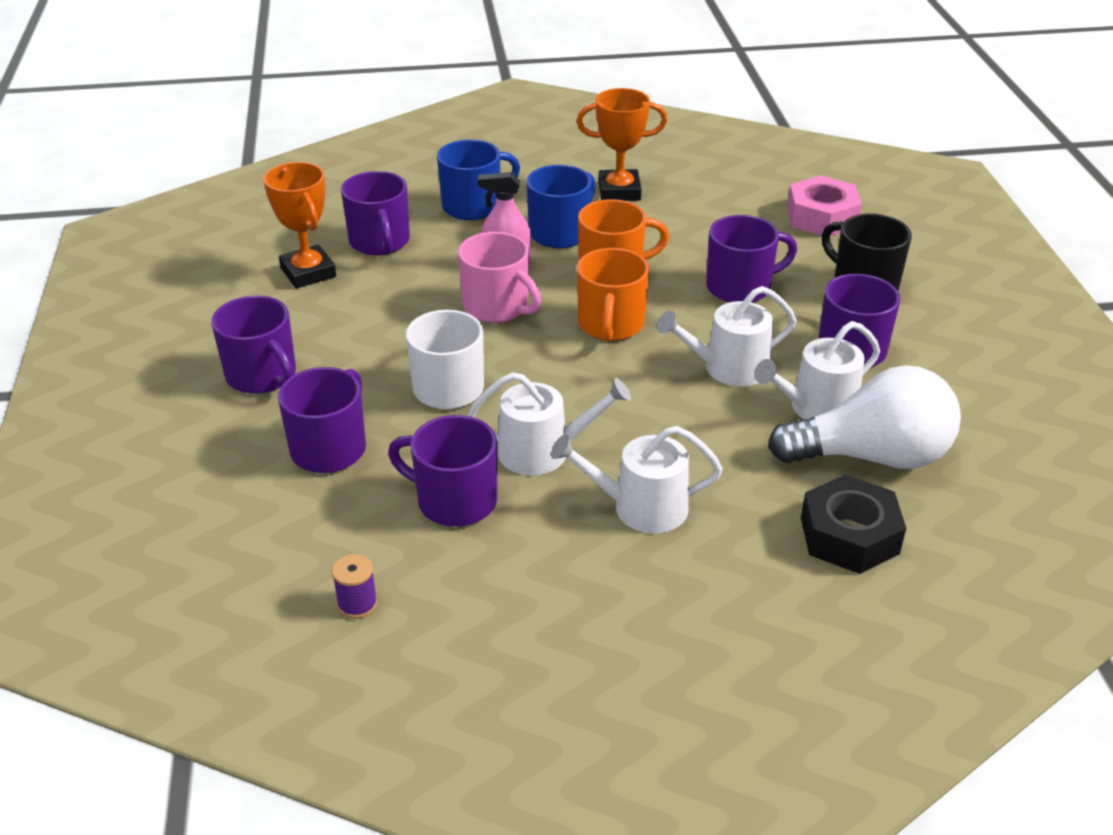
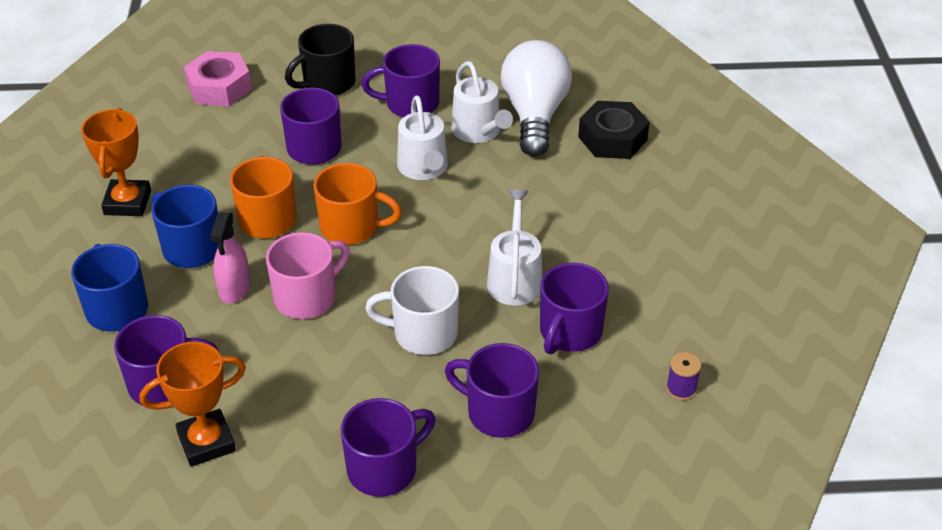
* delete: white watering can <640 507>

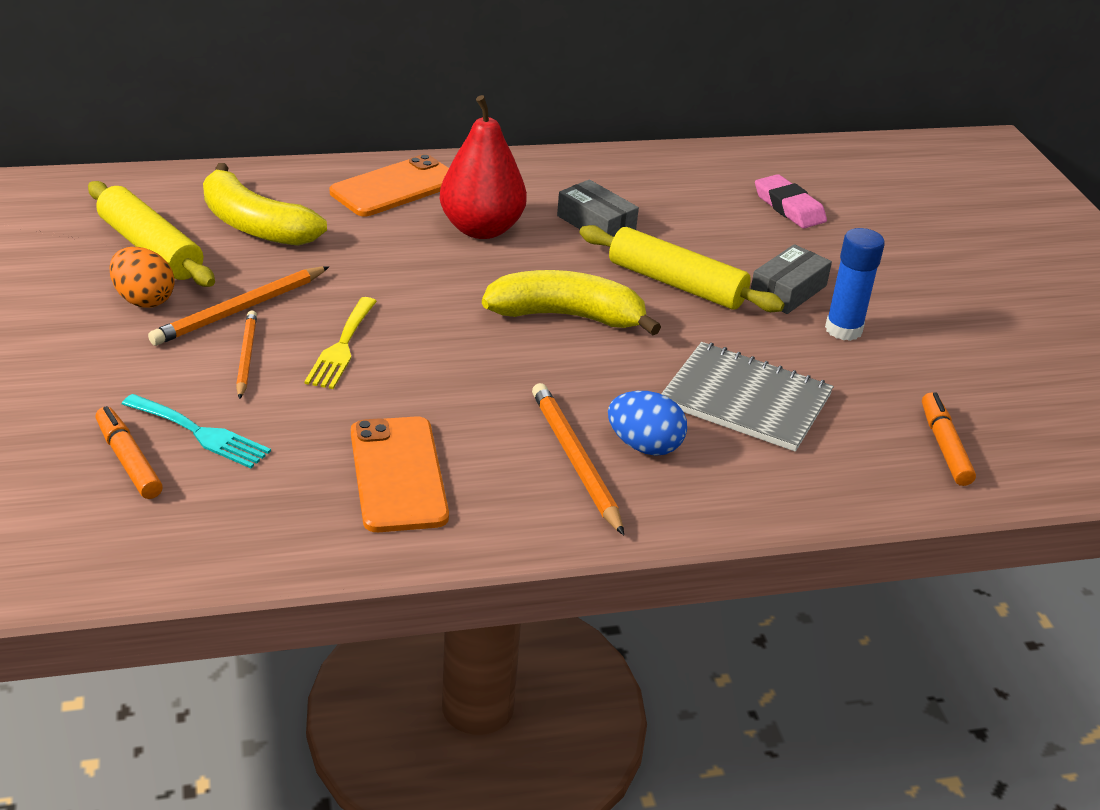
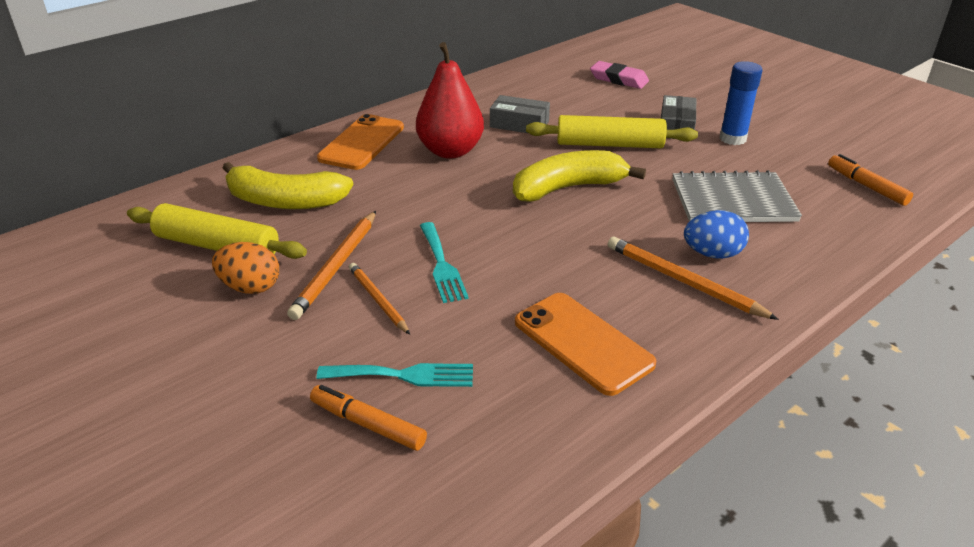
* recolor: yellow fork <342 347> to turquoise fork <442 265>

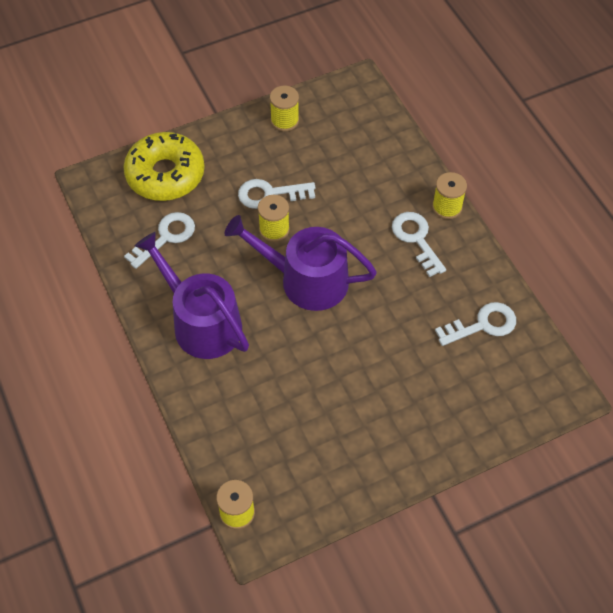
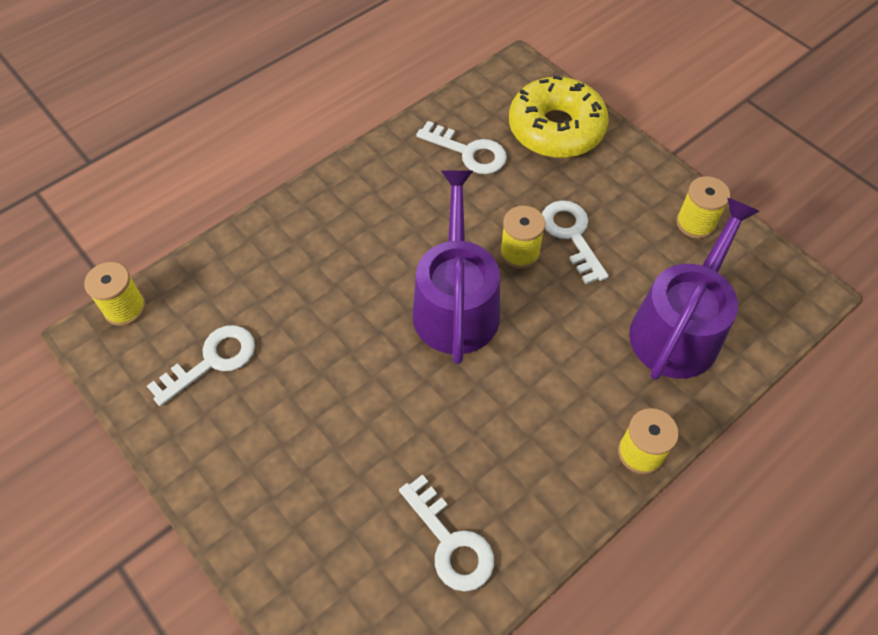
* move: purple watering can <201 322> to <679 328>
* move: white key <416 239> to <212 361>

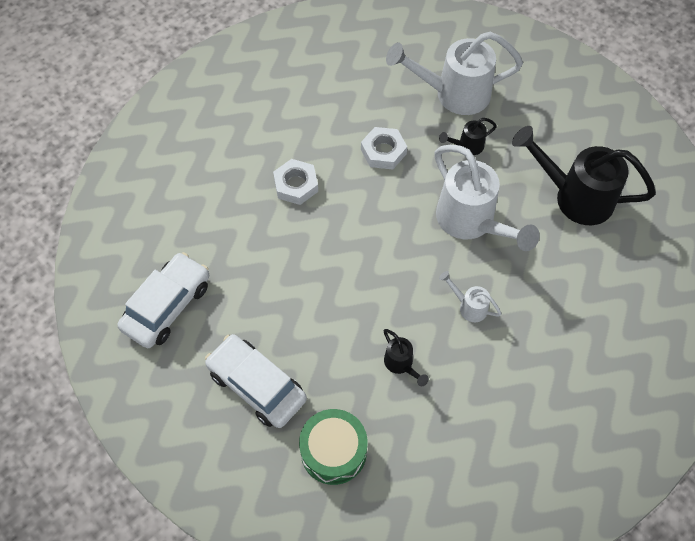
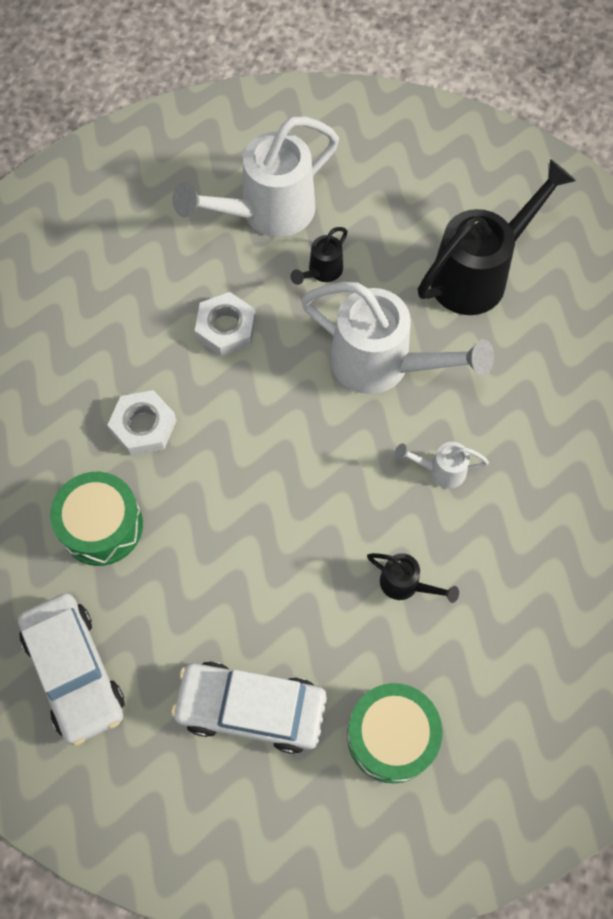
* insert: green drum <101 526>
* rotate: white car <167 306> = <75 671> 150 degrees clockwise
* rotate: black watering can <574 196> = <479 274> 150 degrees clockwise

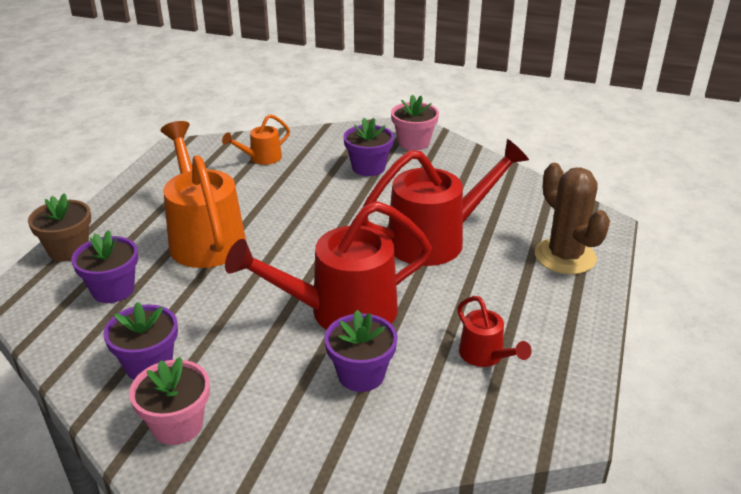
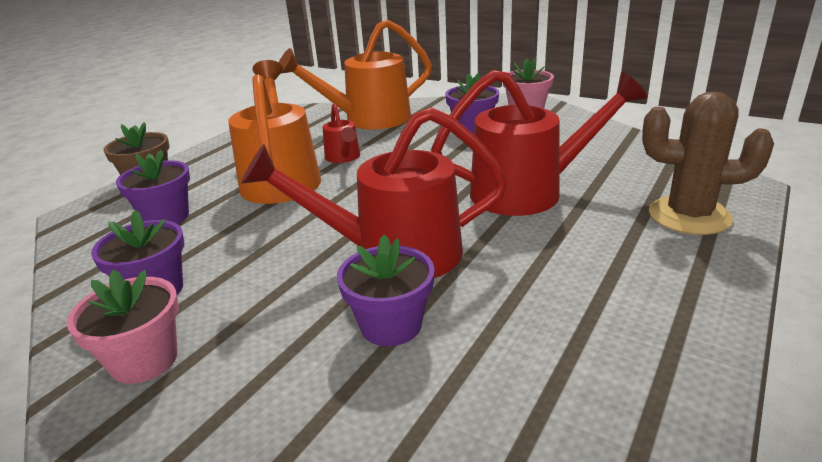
* move: red watering can <485 356> to <344 158>
* rotate: brown cactus <565 256> = <689 216> 60 degrees counterclockwise
* resize: orange watering can <261 158> = <367 120> x2.07

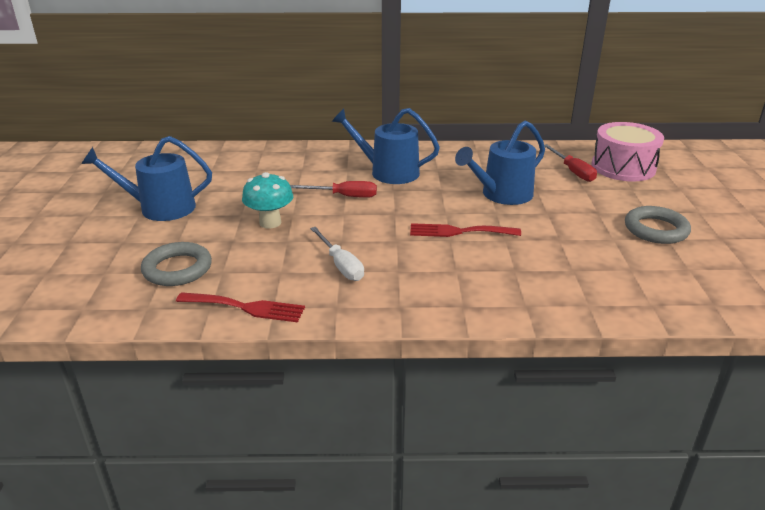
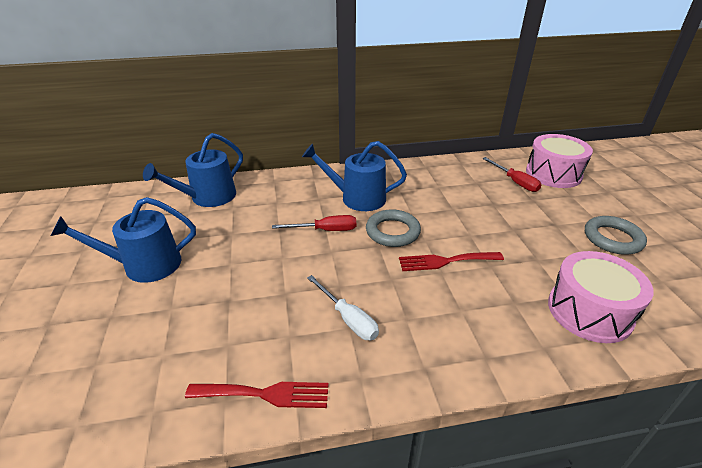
* delete: turquoise mushroom <270 223>
* insert: pink drum <589 311>
* move: grey ring <177 269> to <392 232>
* move: blue watering can <502 195> to <208 197>

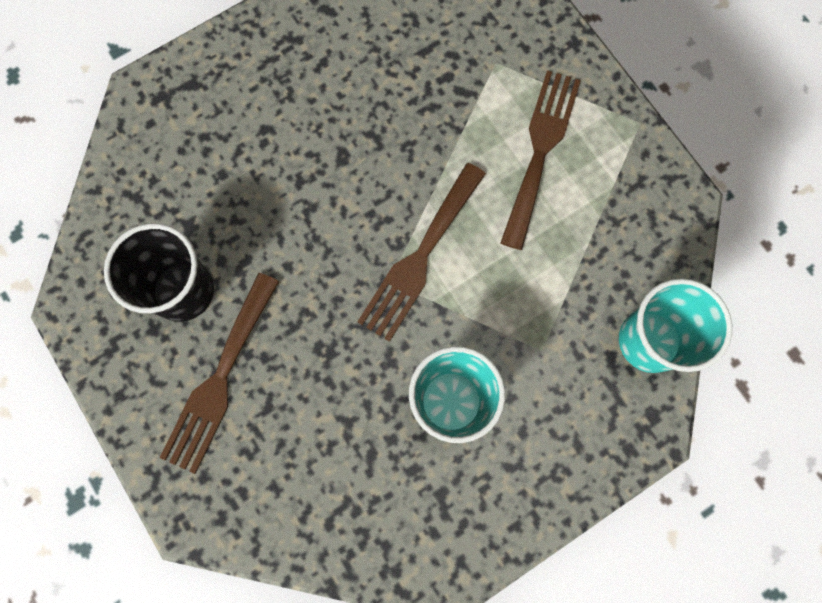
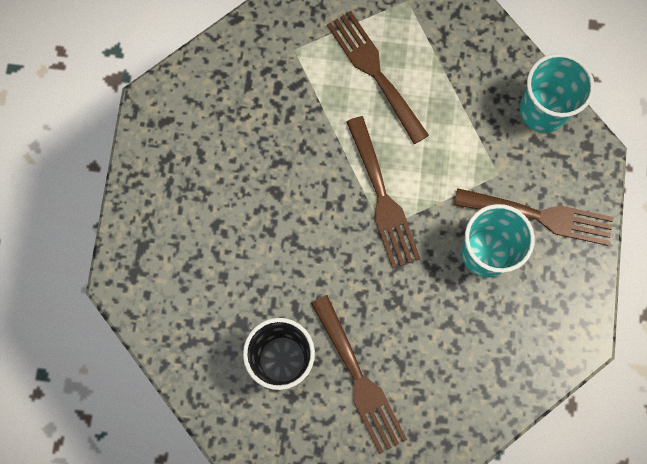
* insert: brown fork <541 216>

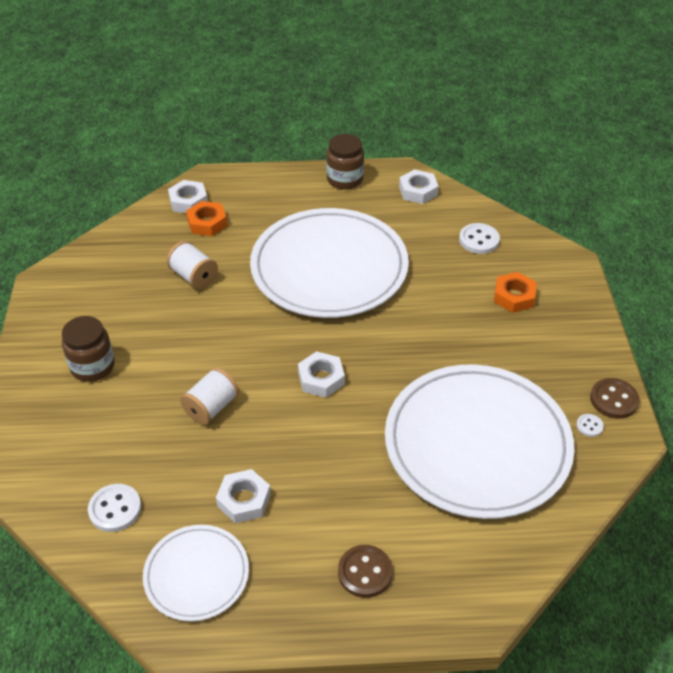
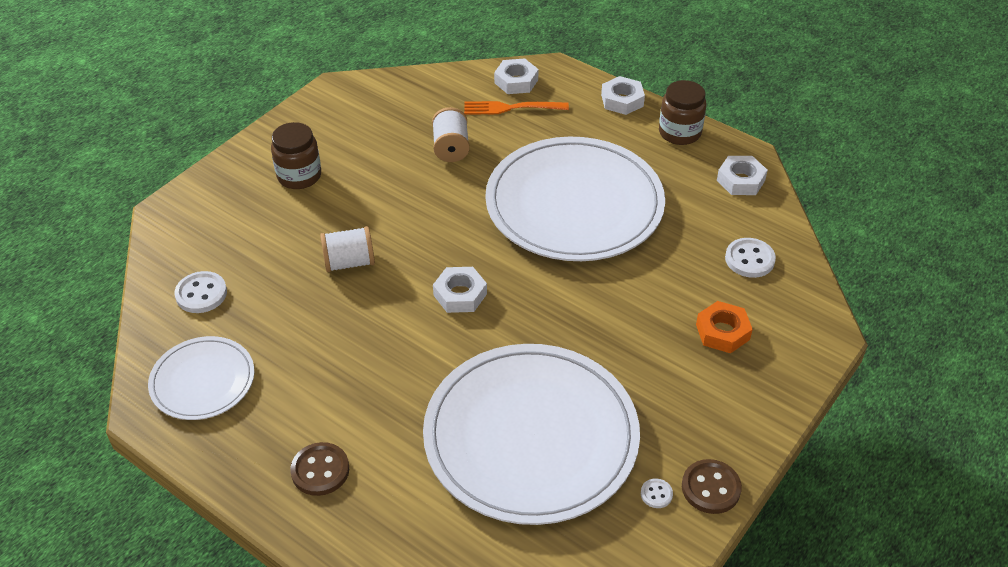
* move: white nut <244 500> to <622 100>
* replace: orange nut <207 223> to orange fork <511 108>

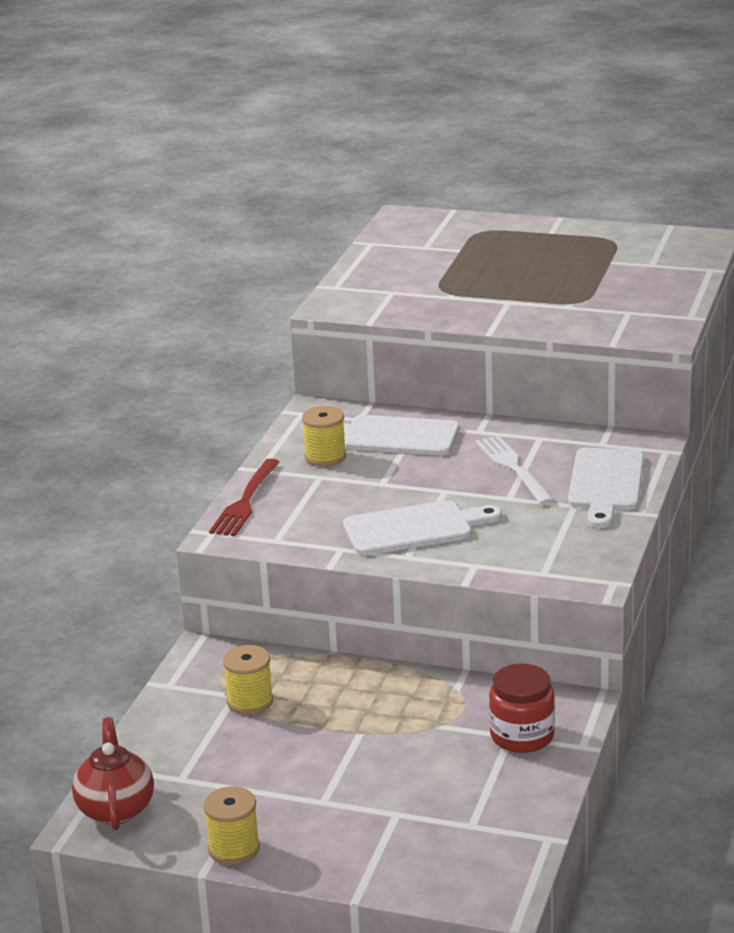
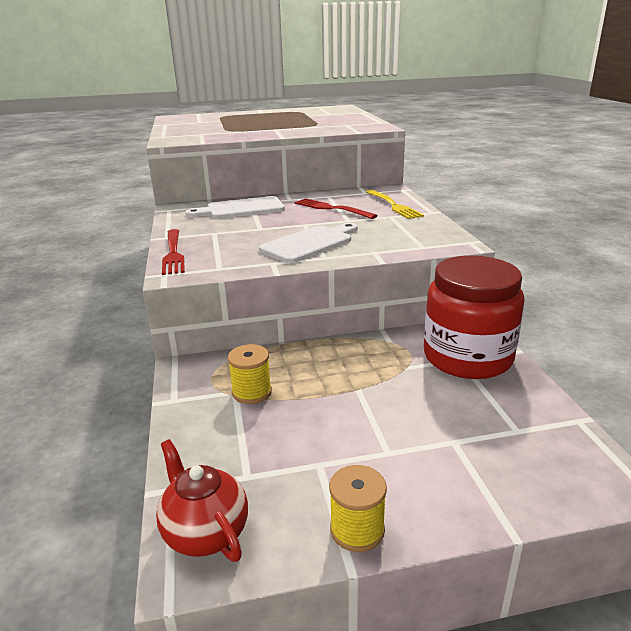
* delete: yellow spool <325 457>
* replace: white cutting board <606 484> to yellow fork <393 205>
* recolor: white fork <513 468> to red fork <331 208>
* resize: red jar <522 736> = <467 357> x1.81

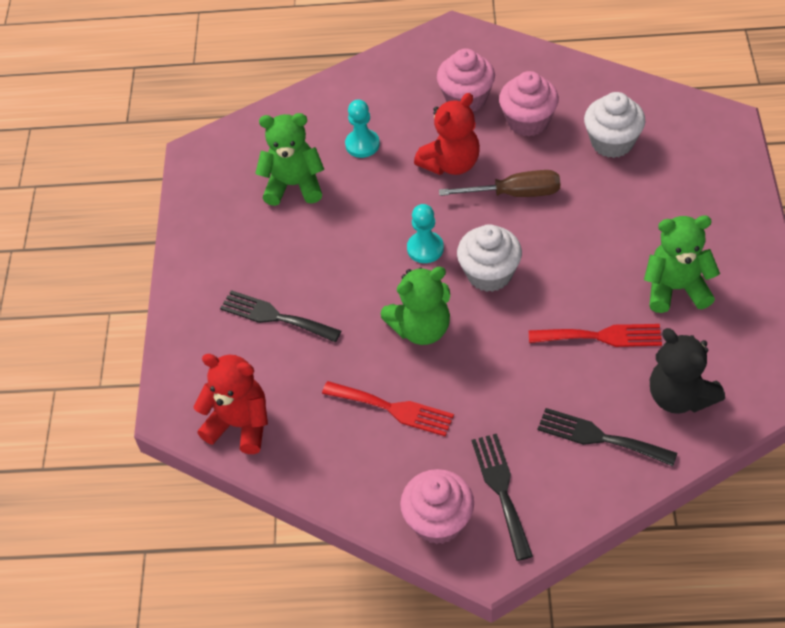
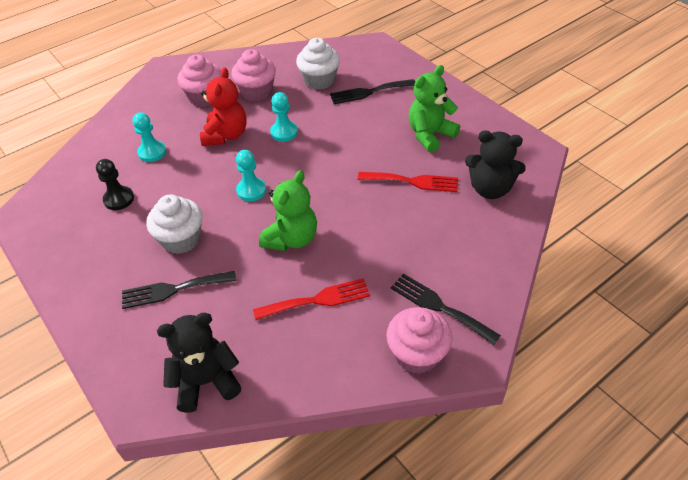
* move: white cupcake <489 274> to <181 239>
* move: black fork <599 437> to <369 92>
* replace: green teddy bear <294 185> to black pawn <119 199>
* replace: brown screwdriver <515 194> to turquoise pawn <284 132>
* recolor: red teddy bear <240 424> to black teddy bear <206 381>
* rotate: red fork <601 336> = <413 181> 45 degrees clockwise

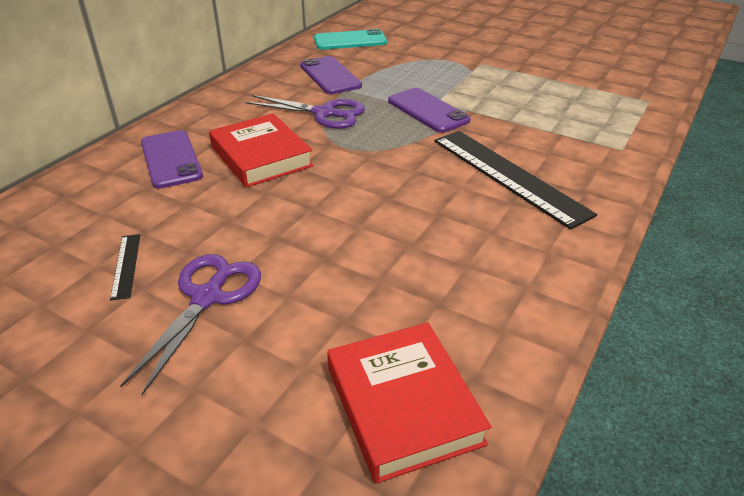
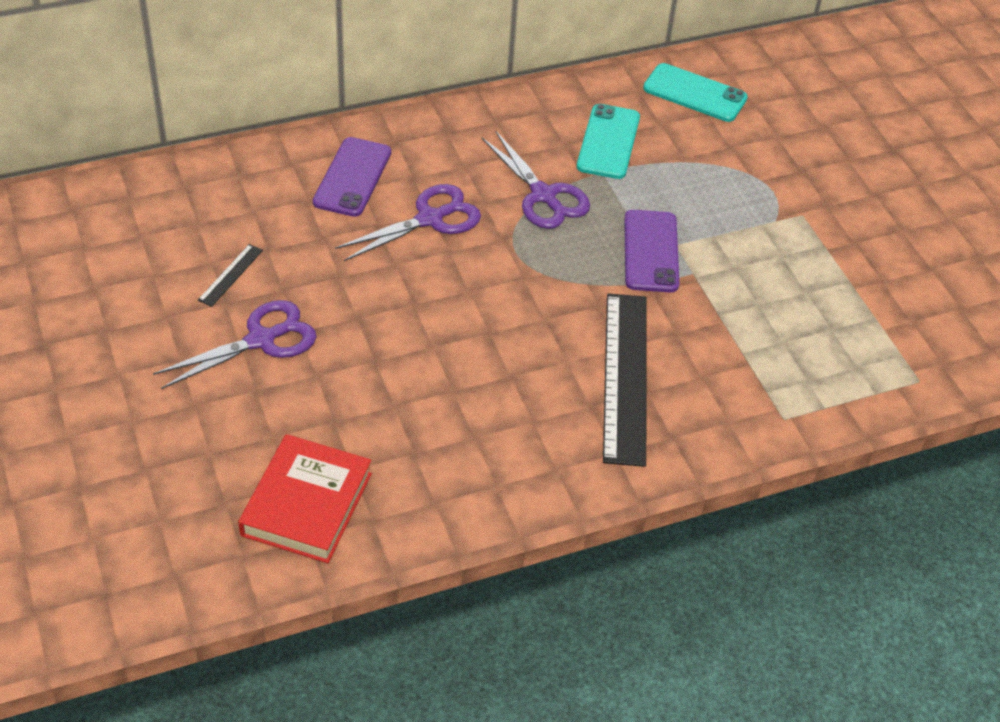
* replace: red book <261 156> to purple scissors <430 219>
* recolor: purple phone <330 76> to turquoise phone <608 142>

